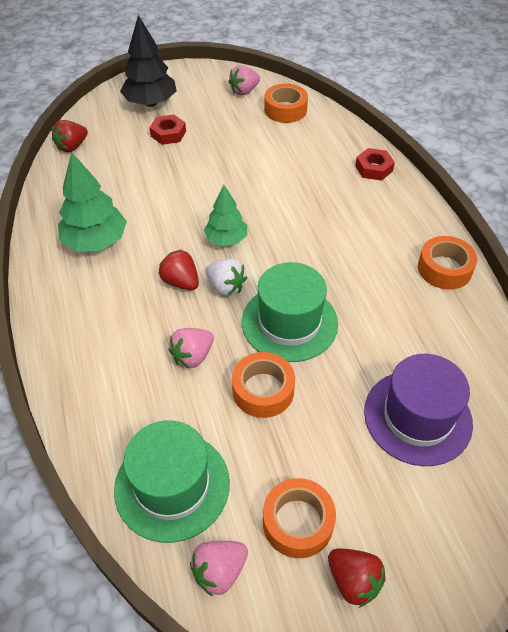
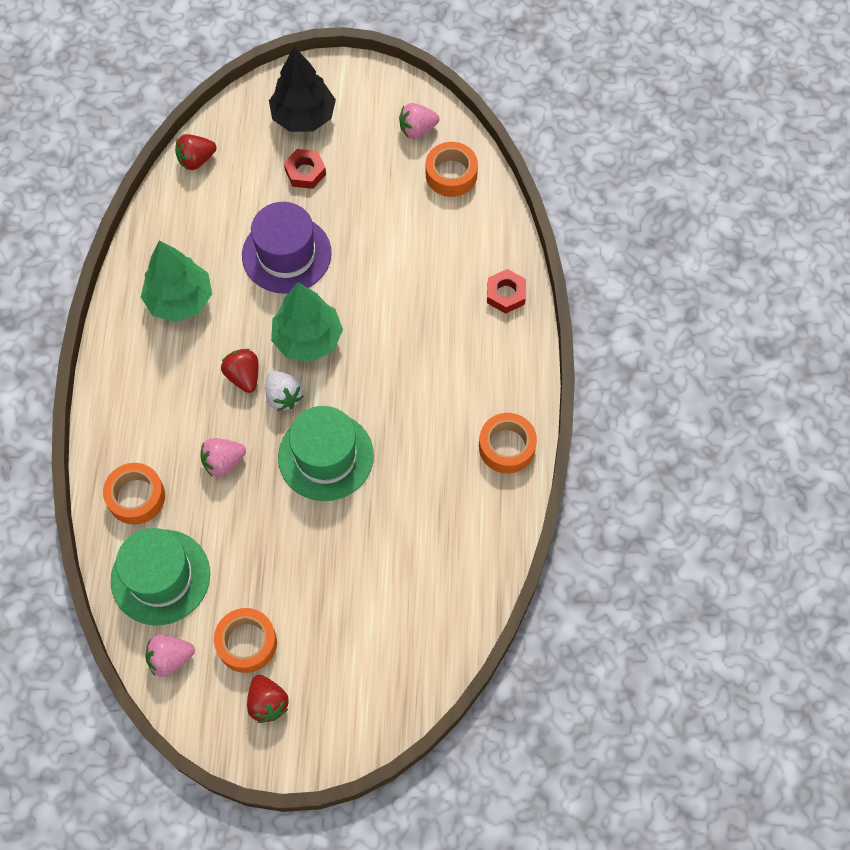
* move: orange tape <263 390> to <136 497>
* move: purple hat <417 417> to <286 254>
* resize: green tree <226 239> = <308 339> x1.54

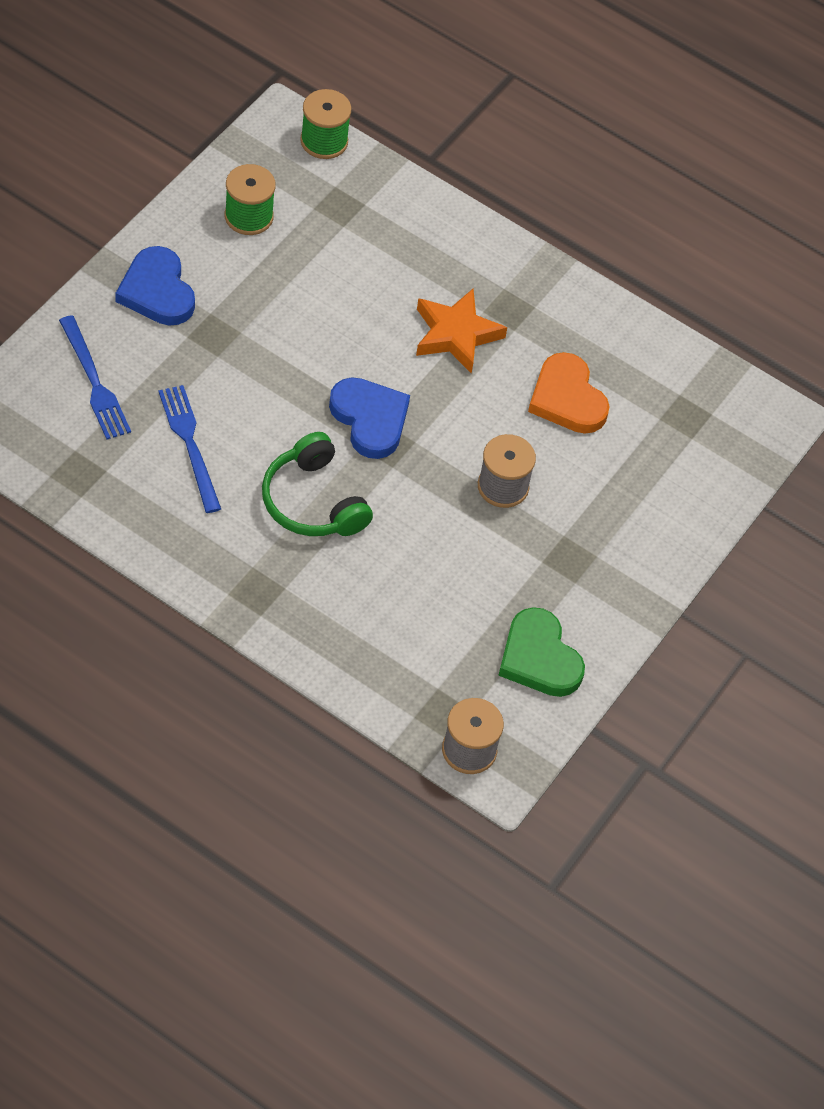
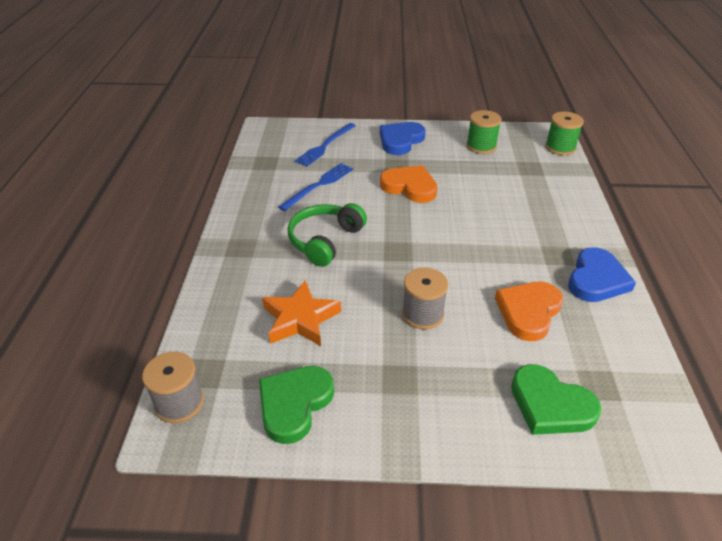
* insert: orange heart <410 187>
* insert: green heart <550 405>
* move: blue heart <370 419> to <596 279>
* move: orange star <456 335> to <300 319>

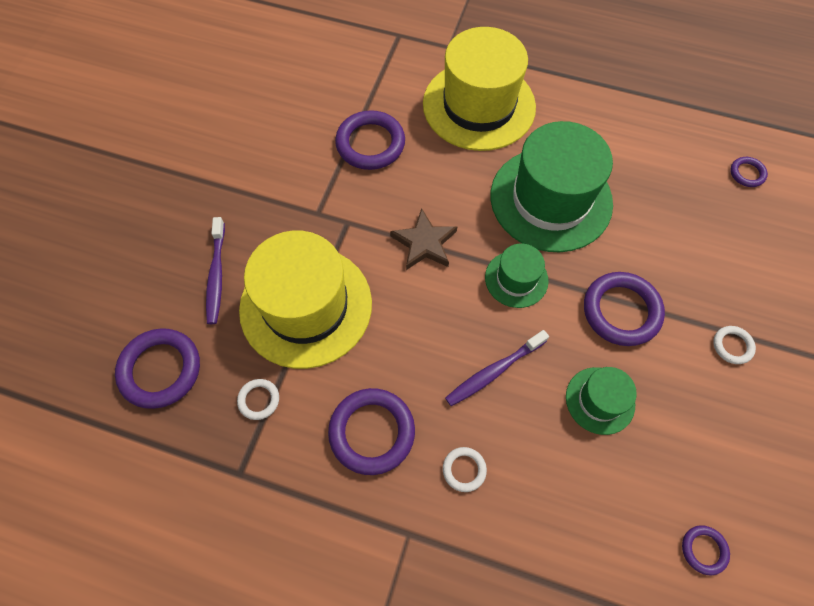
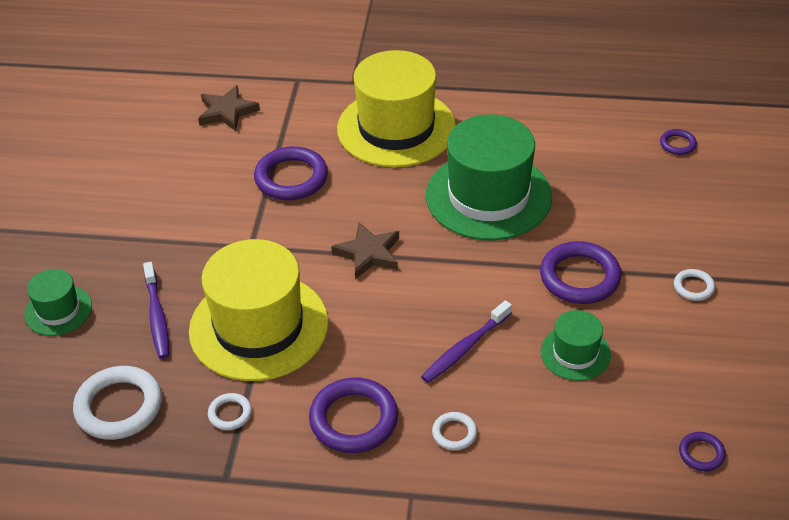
* insert: brown star <227 112>
* move: green hat <516 279> to <58 310>
* recolor: purple ring <160 370> to white ring <119 407>

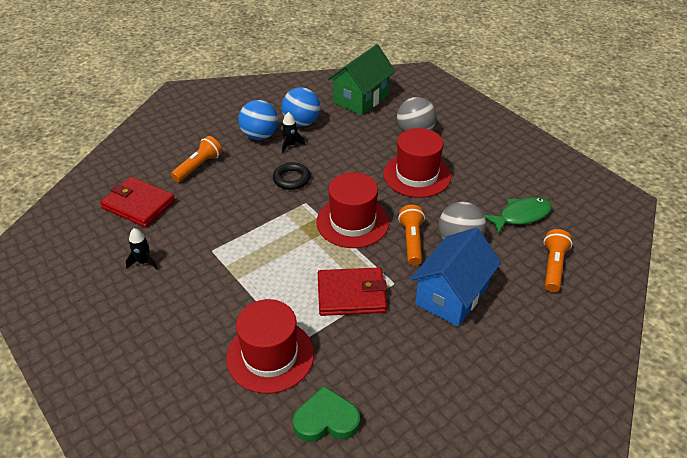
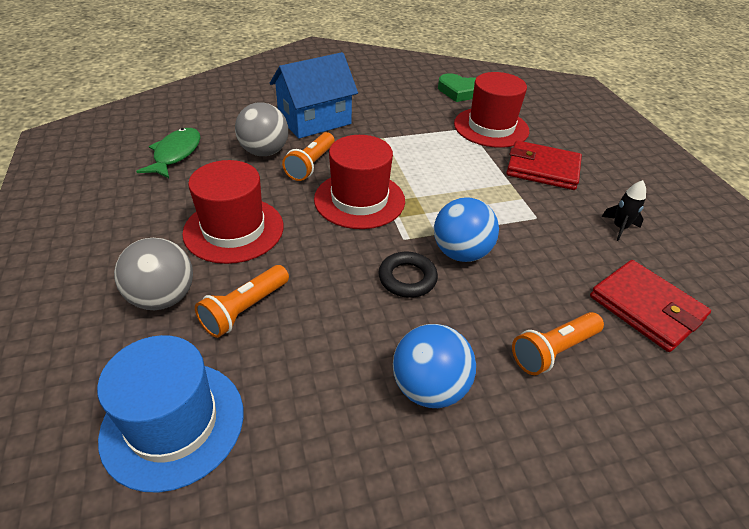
* delete: black rocket <290 145>
* move: blue ball <301 123> to <461 253>
* move: red wallet <351 294> to <542 169>
* move: orange flashlight <553 267> to <245 310>
* replace: green house <361 99> to blue hat <173 423>
* rotate: green fish <521 216> = <175 154> 105 degrees clockwise

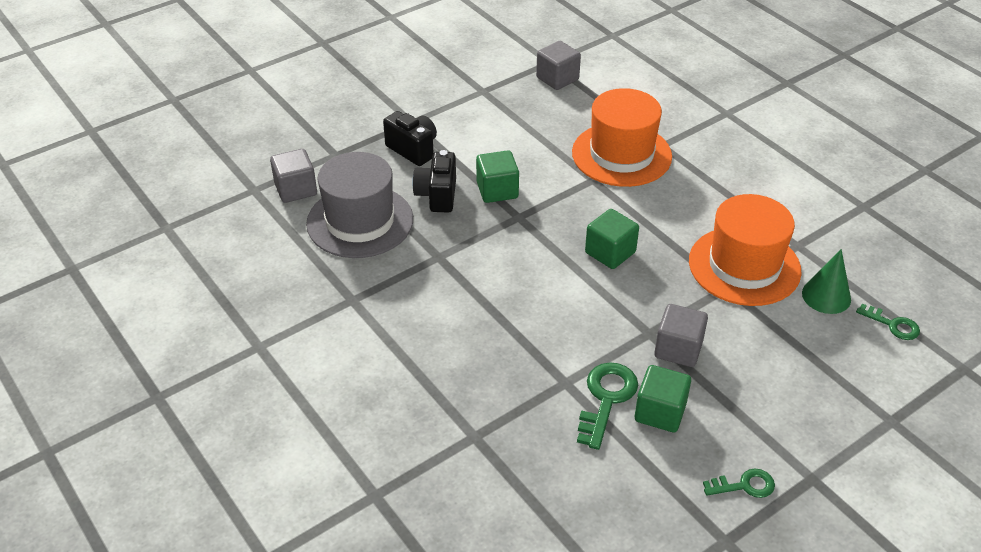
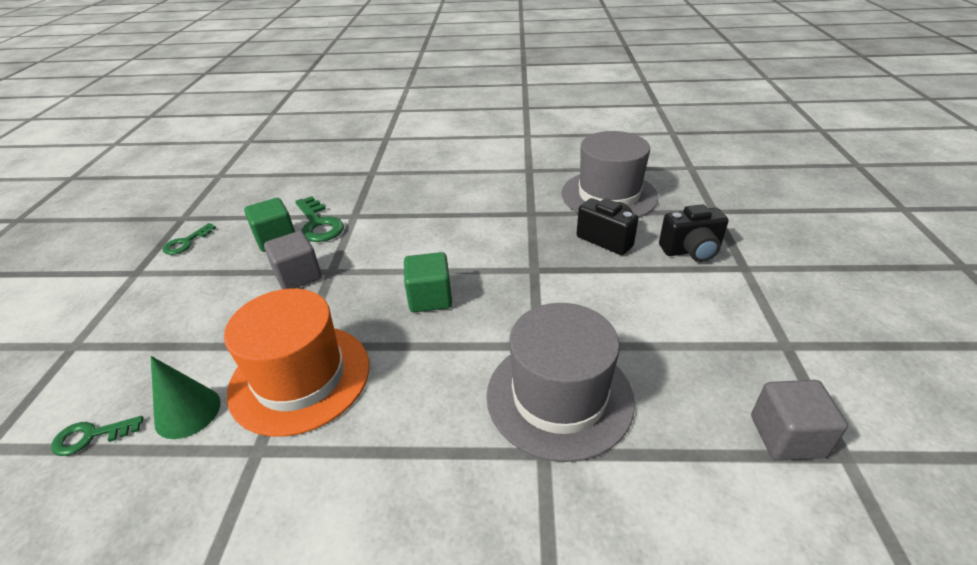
* delete: grey cube <296 189>
* delete: green cube <497 190>
* recolor: orange hat <621 154> to grey hat <559 396>

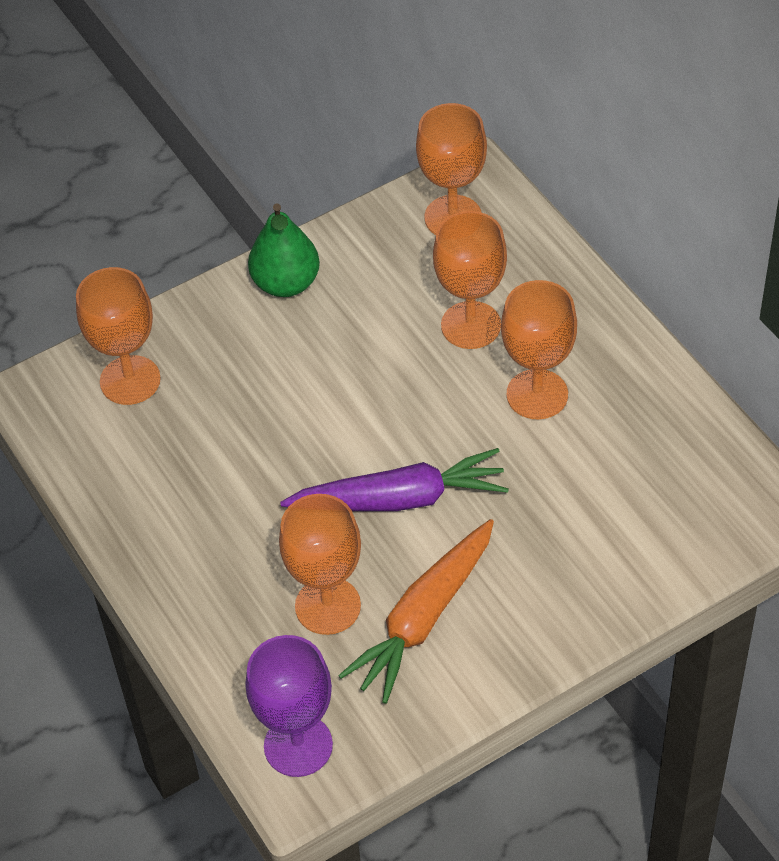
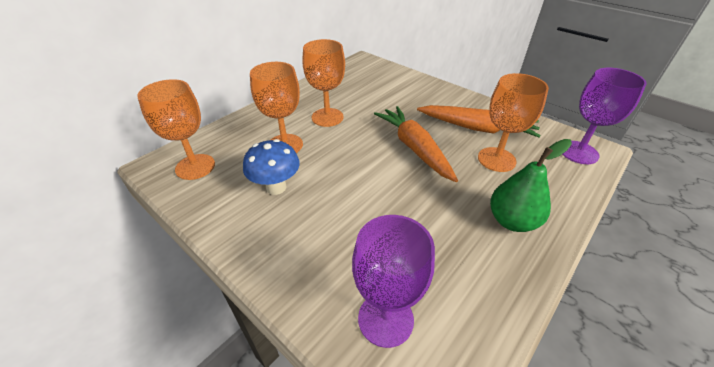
* insert: blue mushroom <276 187>
* move: green pear <286 283> to <512 221>
* recolor: orange goblet <130 380> to purple goblet <385 319>
* recolor: purple carrot <400 498> to orange carrot <414 148>

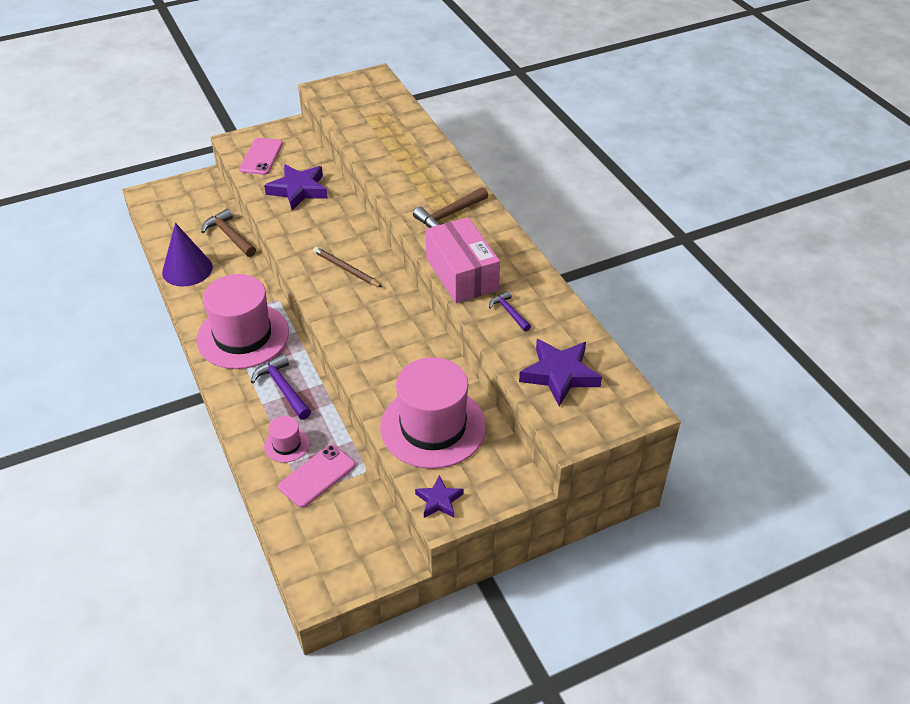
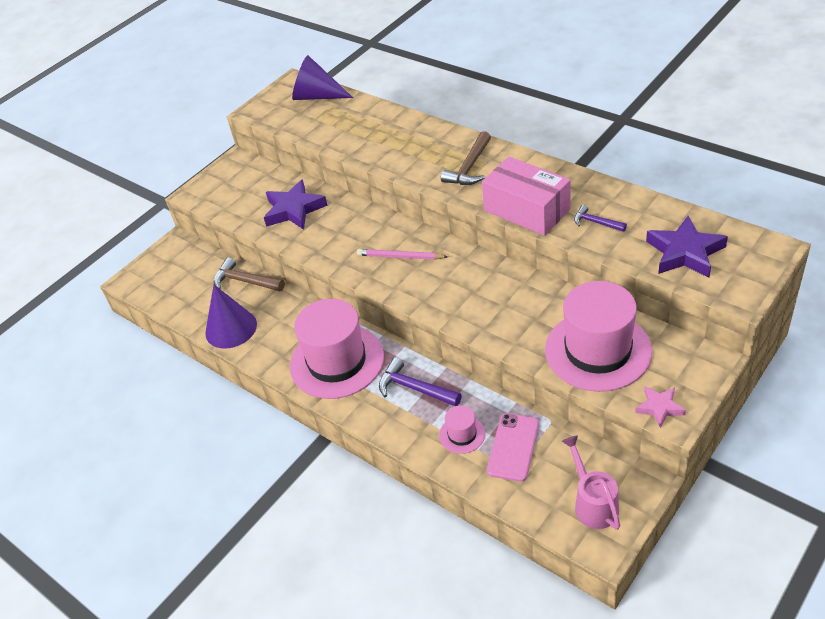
* delete: pink phone <261 157>
* insert: purple cone <316 96>
* insert: pink watering can <593 503>
* recolor: brown pencil <346 269> to pink pencil <400 257>
* recolor: purple star <439 500> to pink star <659 407>

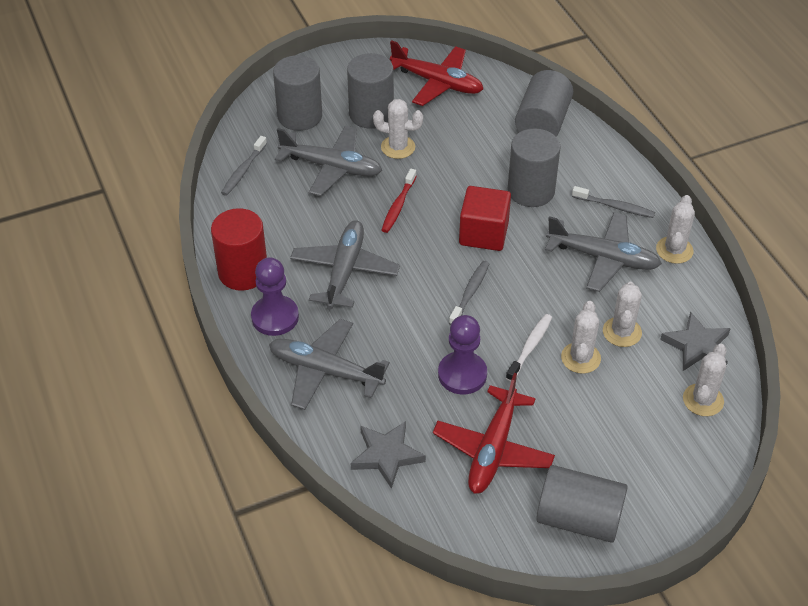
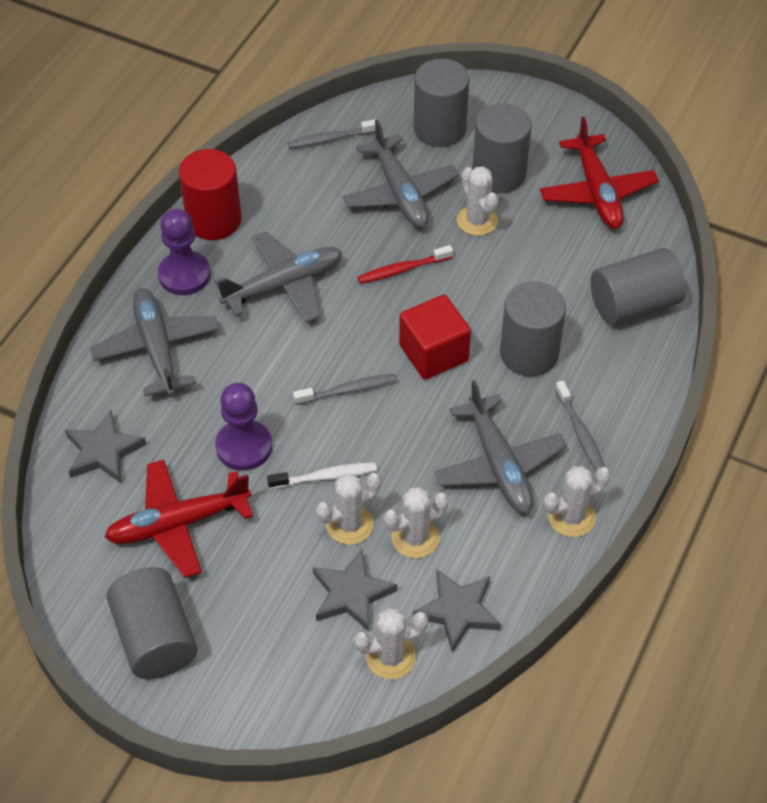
* insert: grey star <351 594>

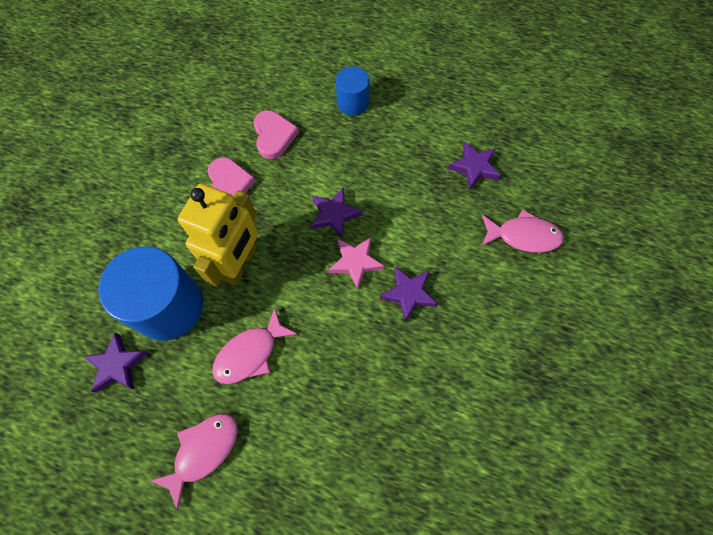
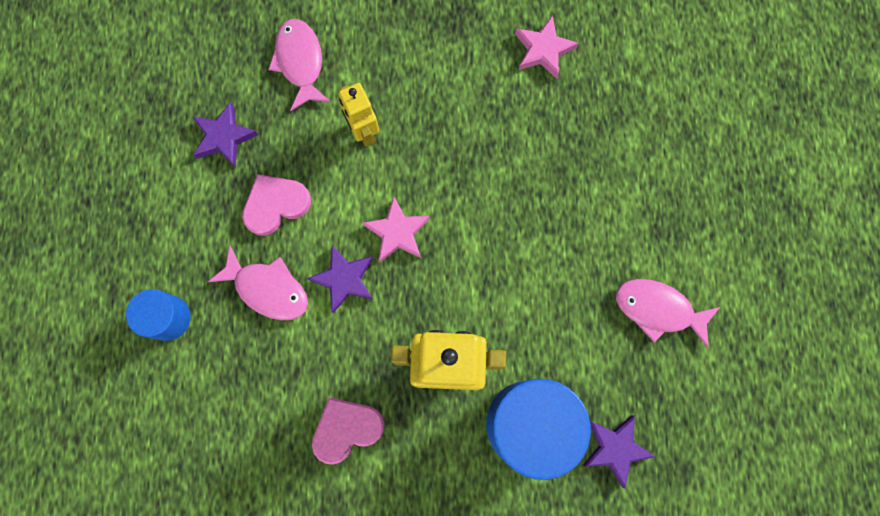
* delete: purple star <409 293>
* insert: yellow robot <363 131>
* insert: pink star <543 50>
* move: pink fish <250 353> to <267 289>
* move: pink heart <274 136> to <275 205>

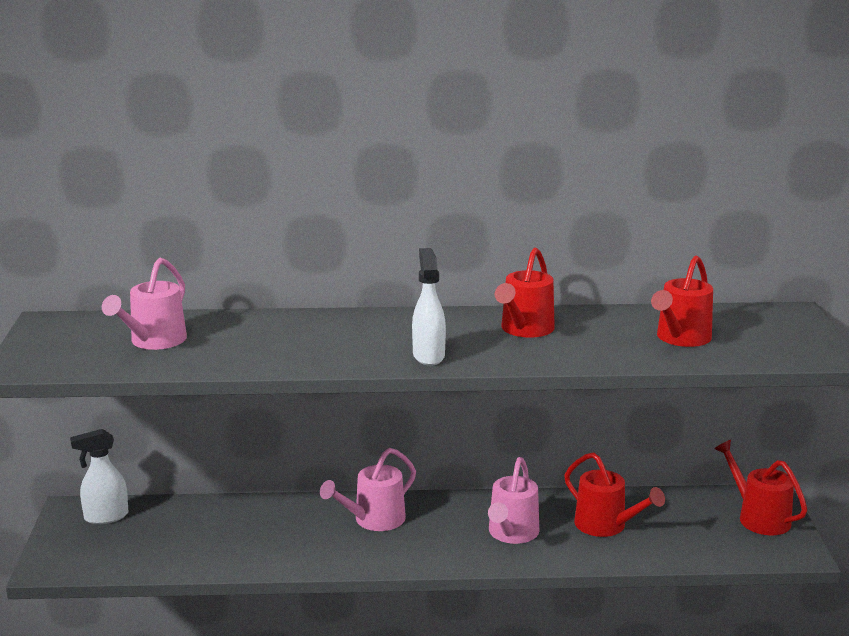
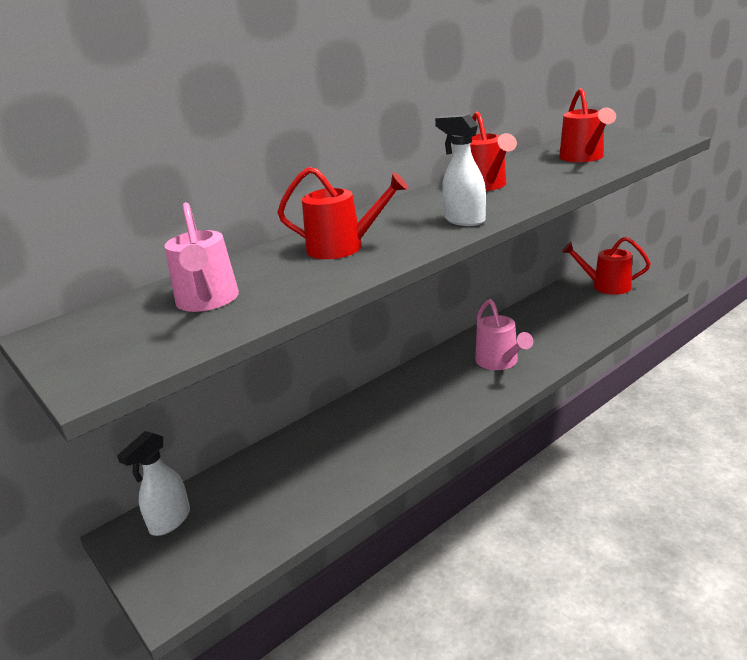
* delete: pink watering can <374 520>
* move: red watering can <606 525> to <342 247>

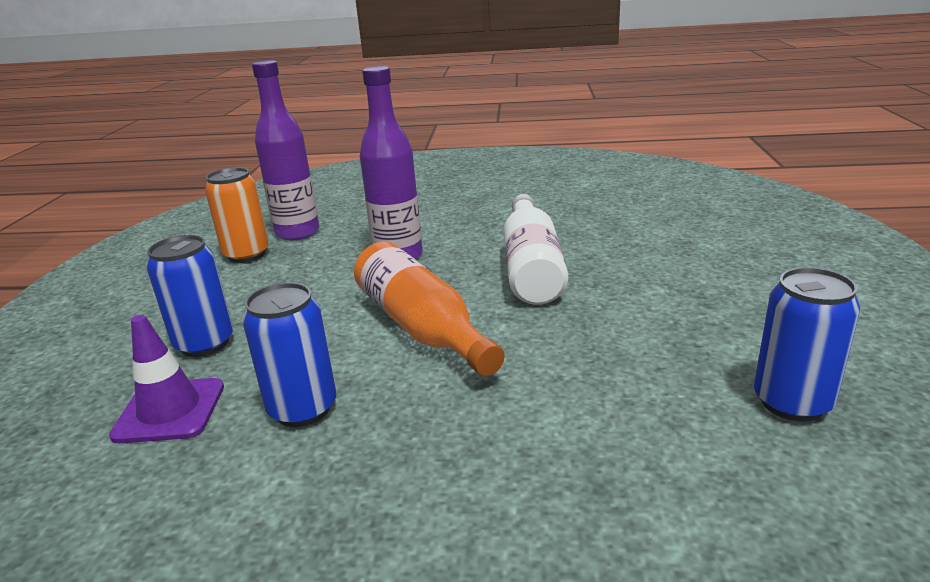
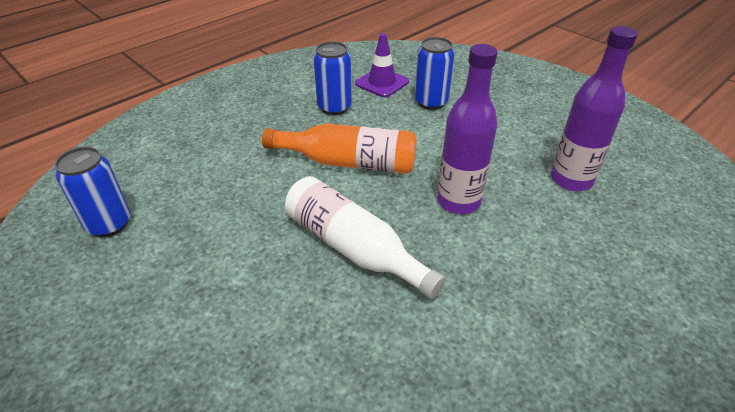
* delete: orange can <246 254>

